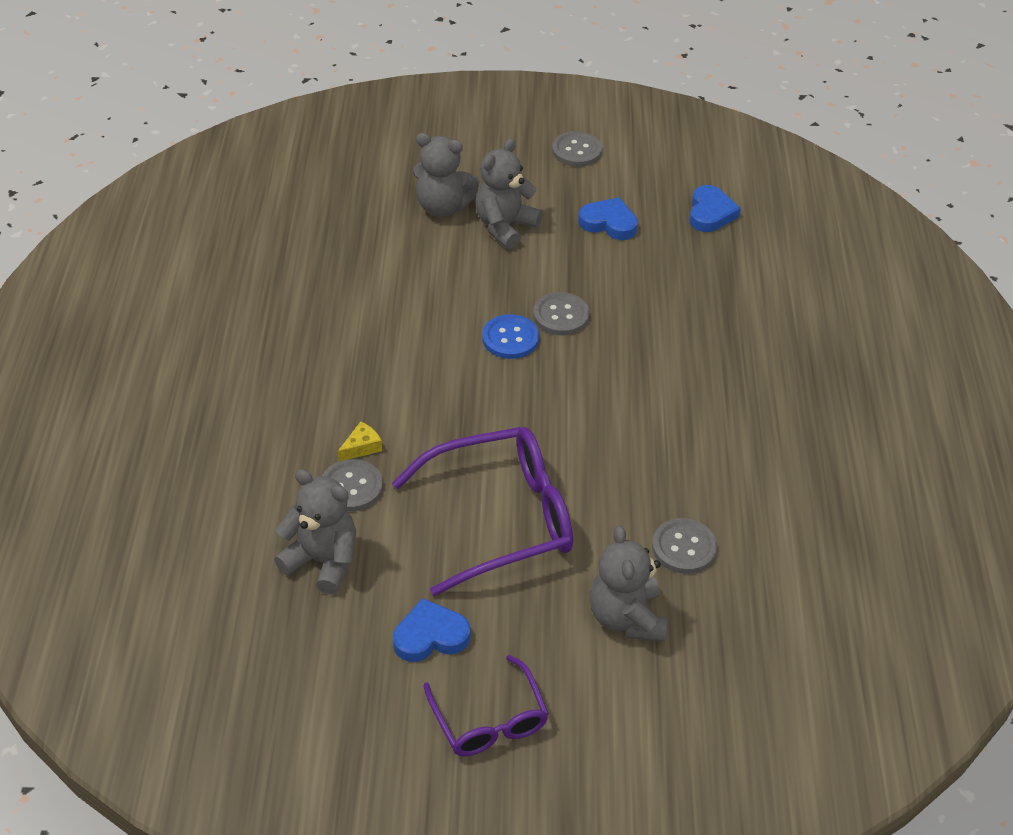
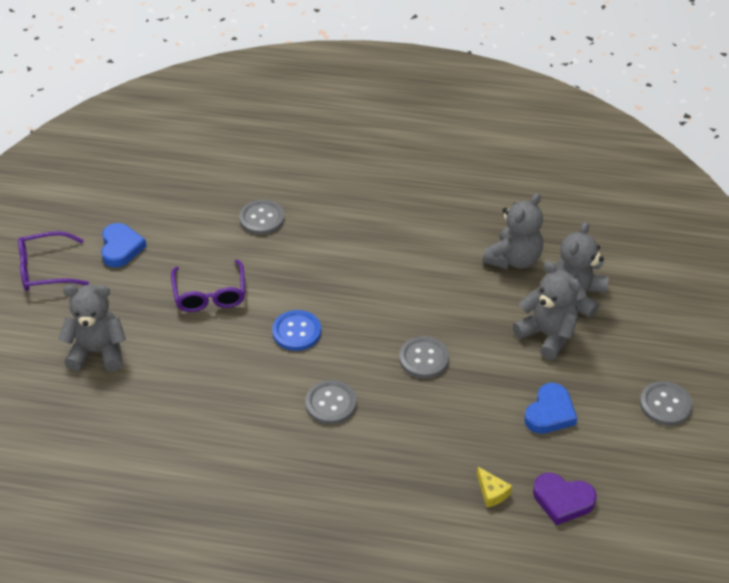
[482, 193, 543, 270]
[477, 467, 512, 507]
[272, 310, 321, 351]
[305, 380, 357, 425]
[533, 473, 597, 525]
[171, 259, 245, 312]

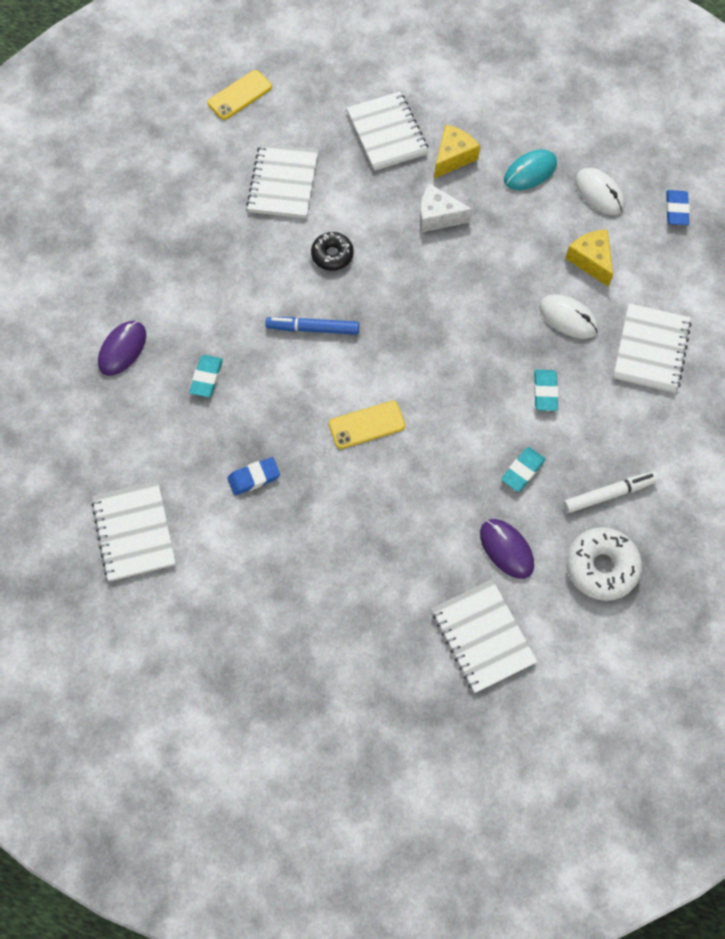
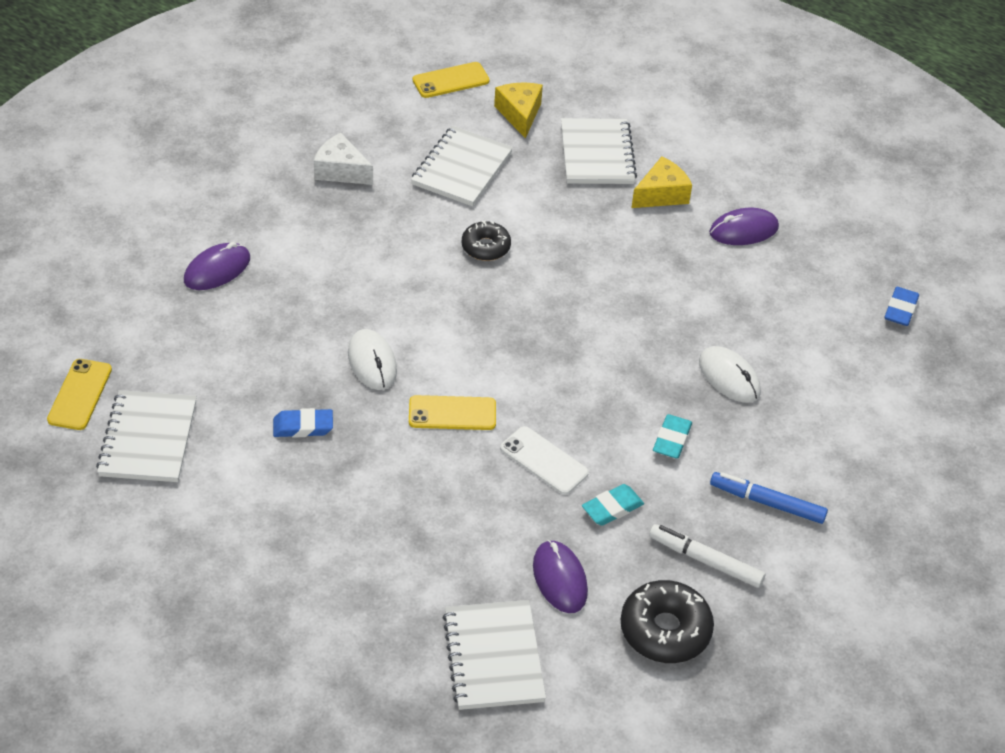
[189, 355, 223, 397] (first image)
[613, 303, 692, 393] (first image)
[47, 359, 112, 430]
[500, 426, 589, 495]
[710, 472, 828, 524]
[314, 133, 373, 185]
[494, 82, 543, 139]
[348, 329, 397, 390]
[709, 208, 779, 245]
[621, 580, 714, 663]
[649, 524, 765, 588]

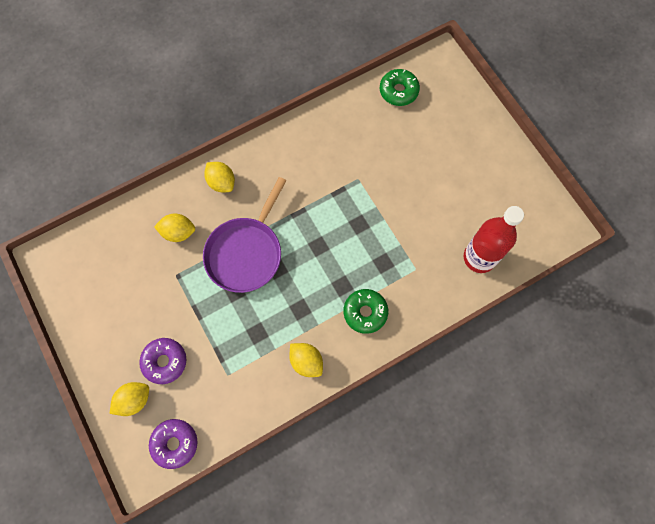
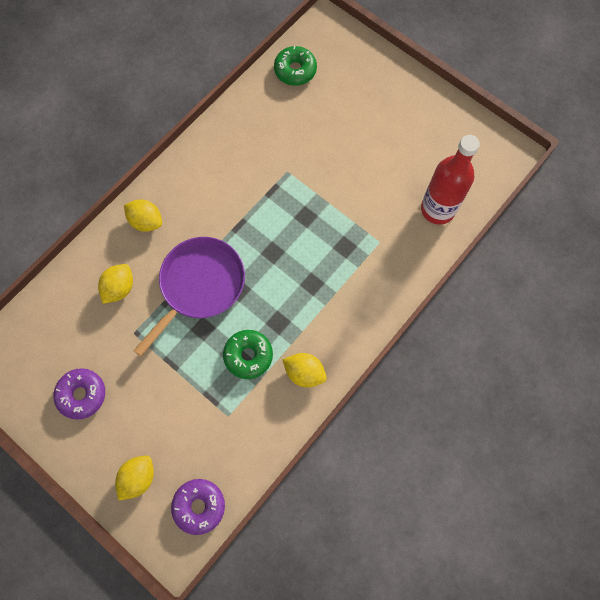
[53, 368, 105, 420]
[223, 330, 273, 379]
[98, 264, 133, 304]
[133, 237, 245, 356]

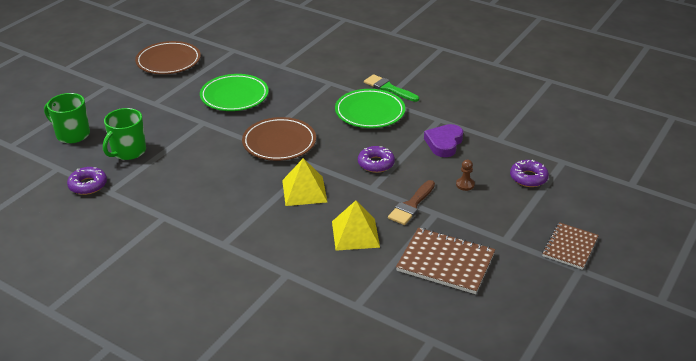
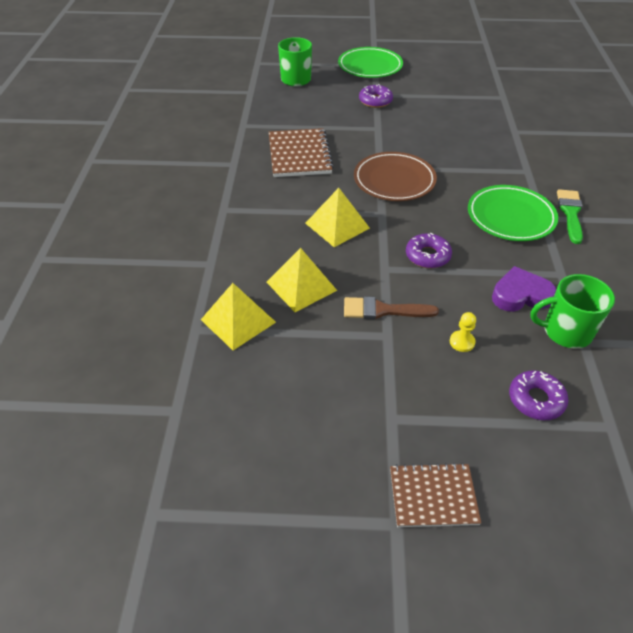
[135, 41, 201, 74] (first image)
[201, 283, 276, 350]
[359, 84, 393, 108]
[530, 274, 615, 349]
[338, 47, 403, 78]
[269, 128, 334, 177]
[450, 312, 476, 352]

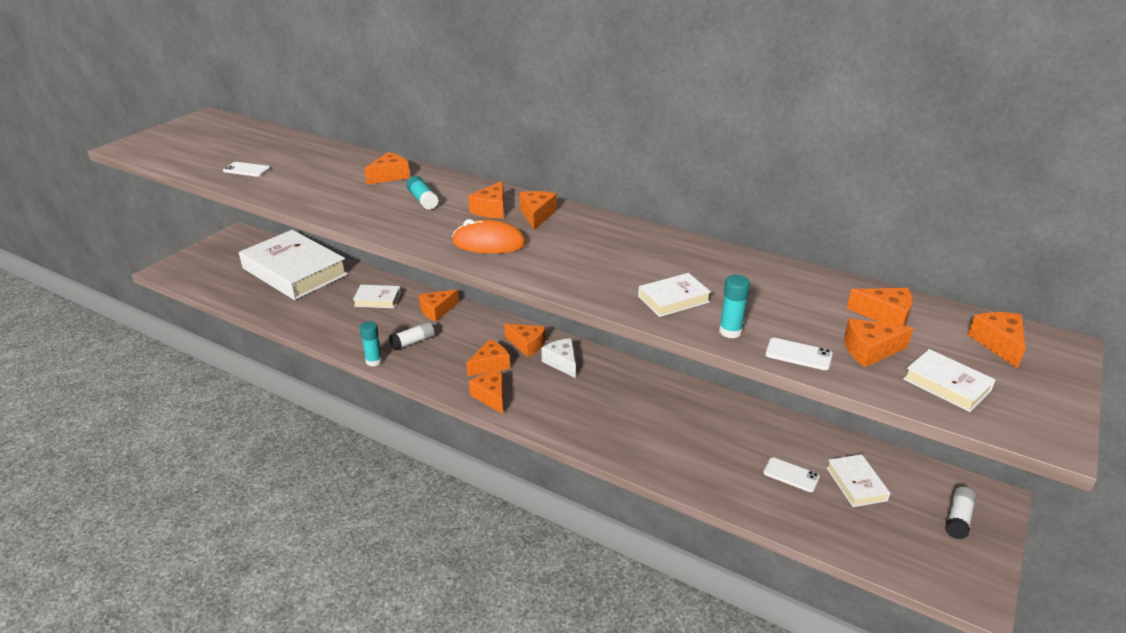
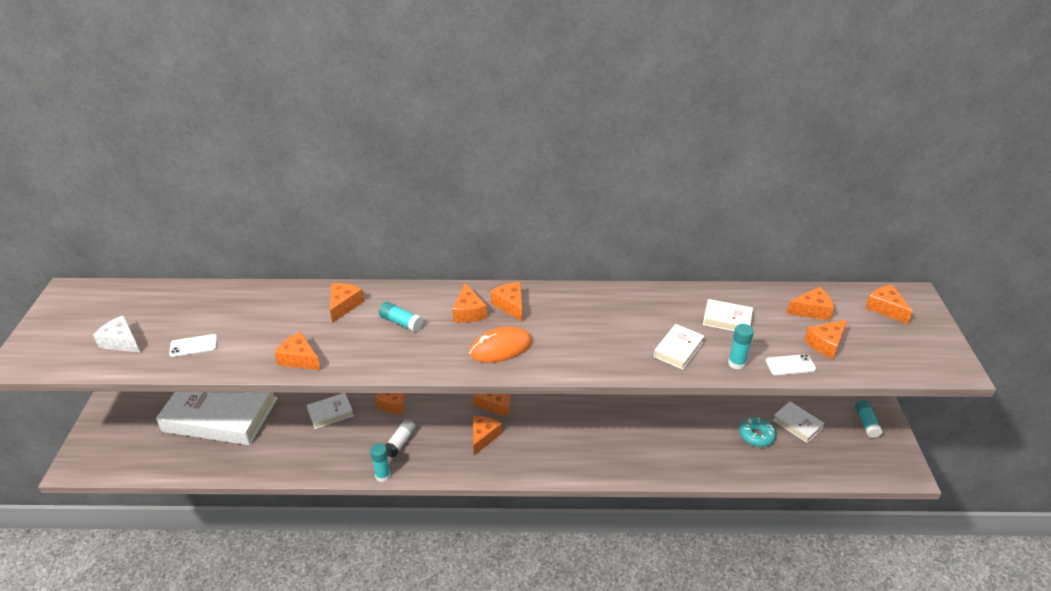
[274, 332, 321, 370]
[93, 316, 140, 353]
[703, 299, 753, 331]
[740, 417, 776, 447]
[855, 400, 883, 438]

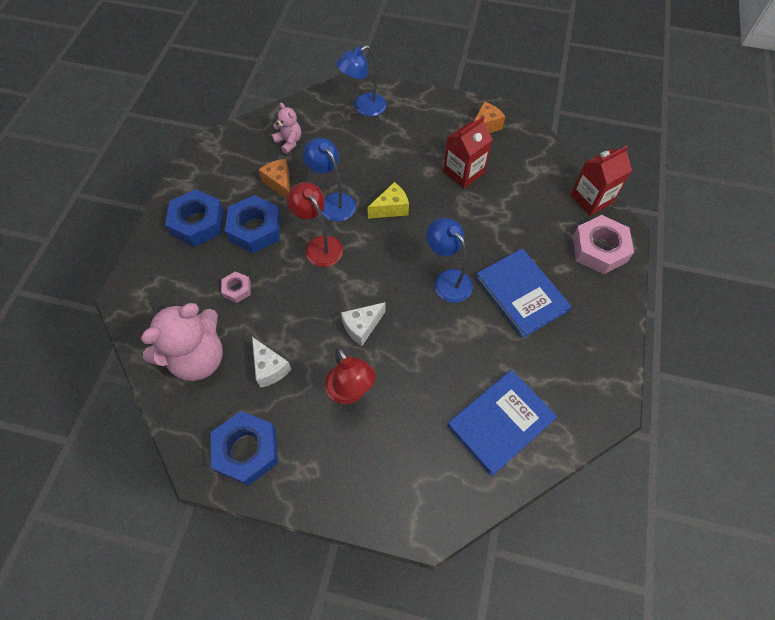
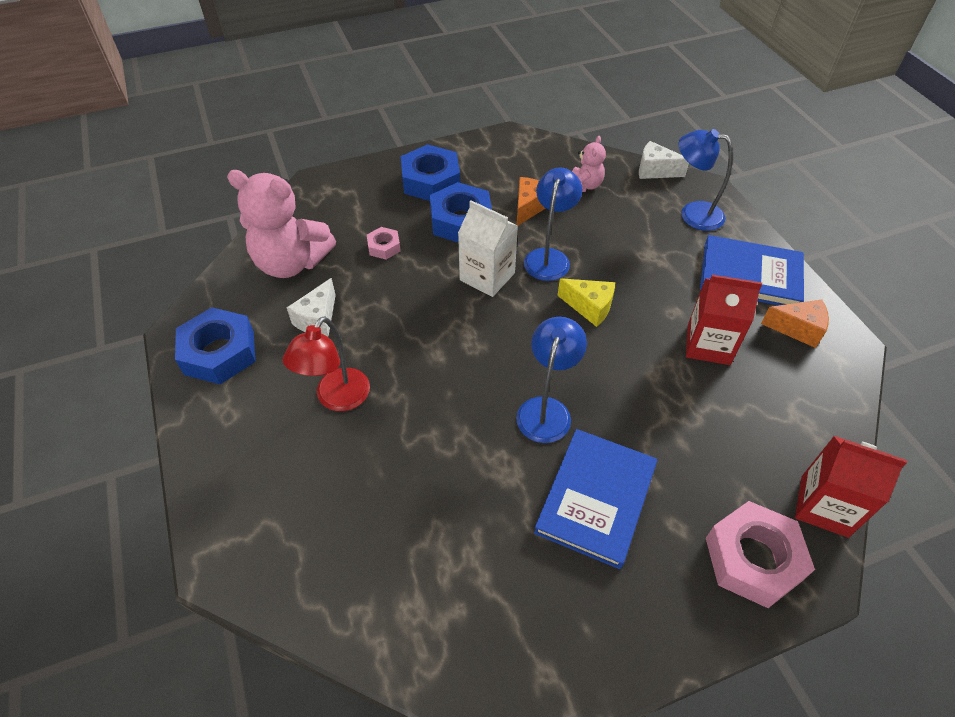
[639, 141, 689, 179]
[700, 235, 804, 305]
[458, 200, 518, 297]

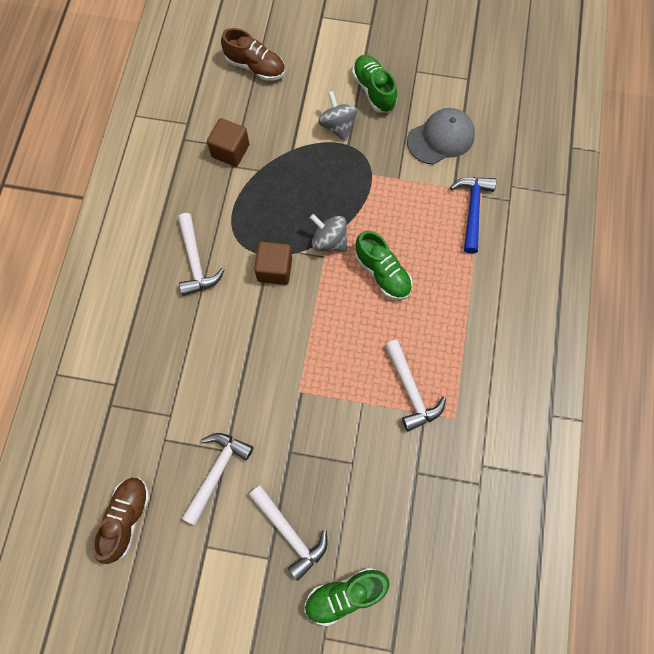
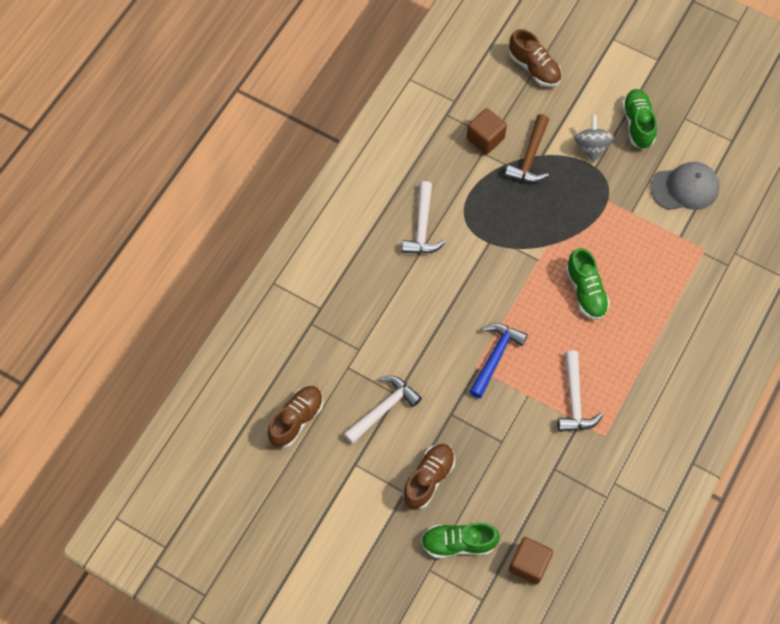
[310, 214, 347, 252] (first image)
[505, 114, 549, 182]
[509, 537, 553, 585]
[469, 323, 528, 398]
[403, 444, 455, 509]

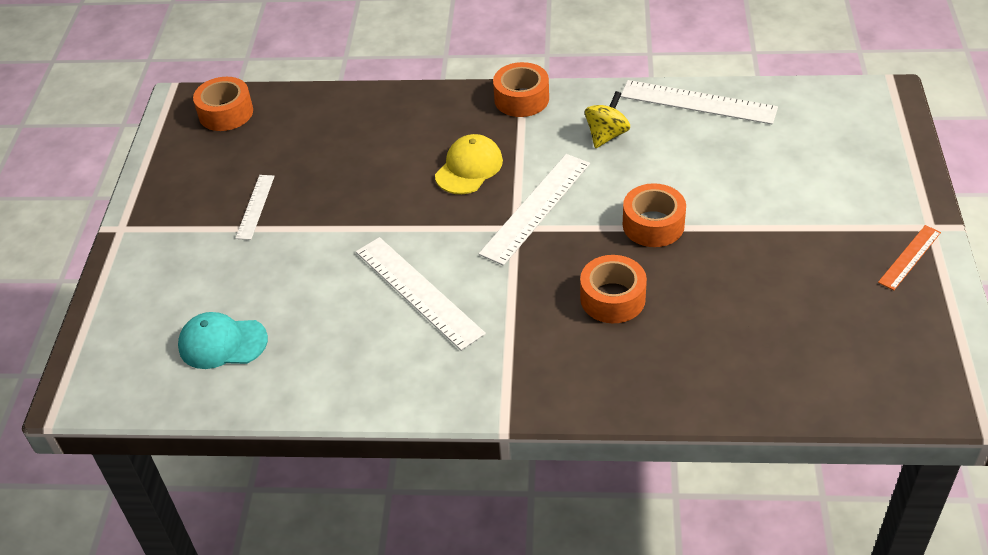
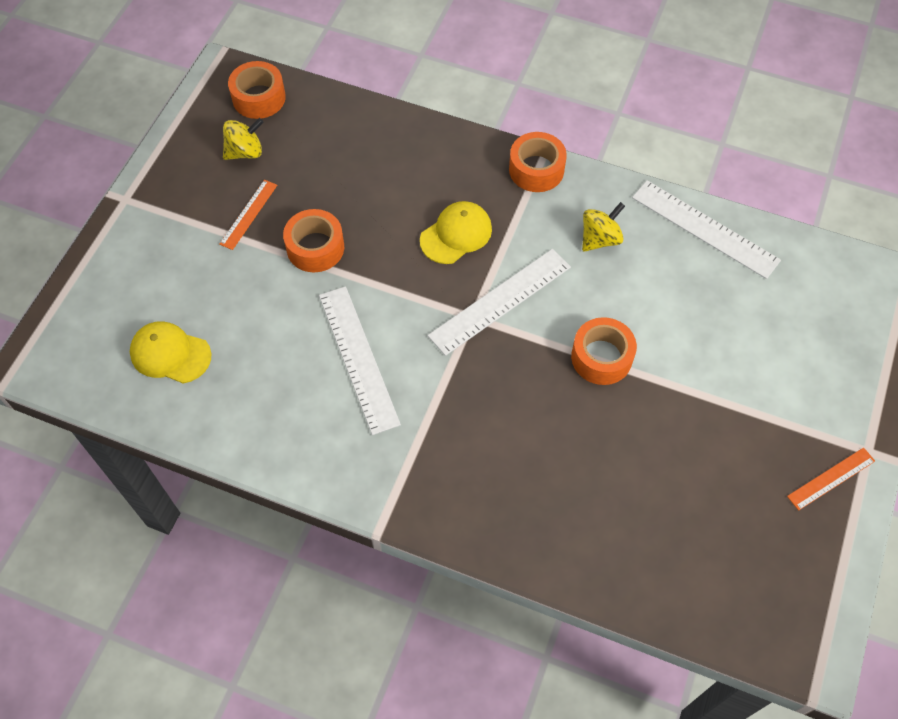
[223, 118, 263, 160]
[283, 209, 344, 272]
[130, 321, 211, 383]
[219, 180, 277, 250]

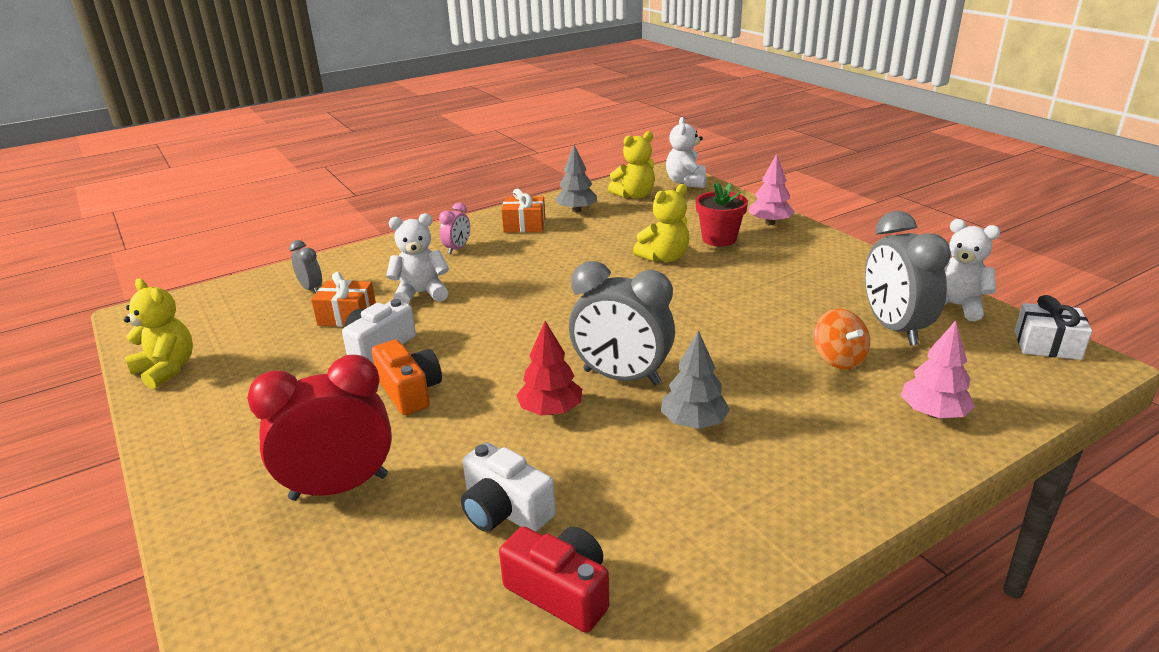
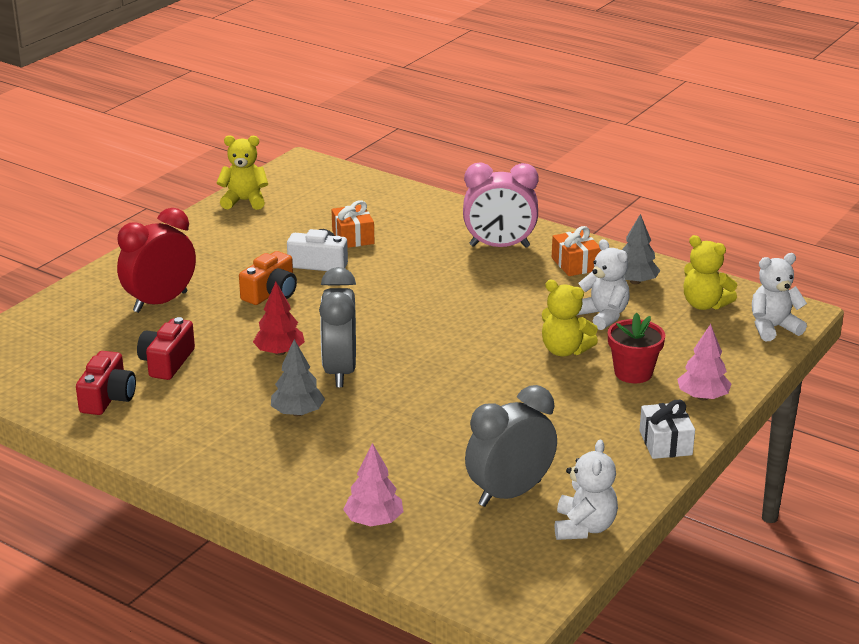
[289, 240, 322, 293] (first image)
[814, 309, 870, 370] (first image)
[576, 239, 630, 330]
[639, 400, 695, 459]
[137, 317, 195, 380]
[217, 135, 268, 210]
[117, 208, 196, 313]
[463, 162, 539, 248]

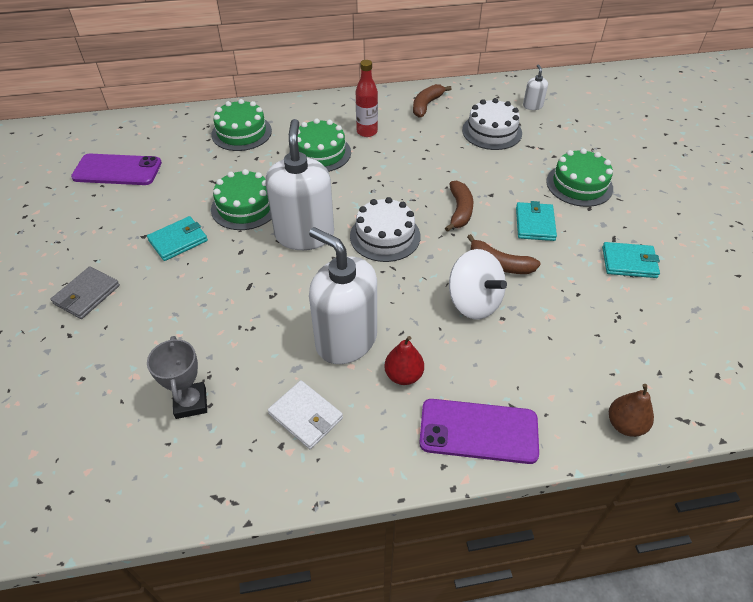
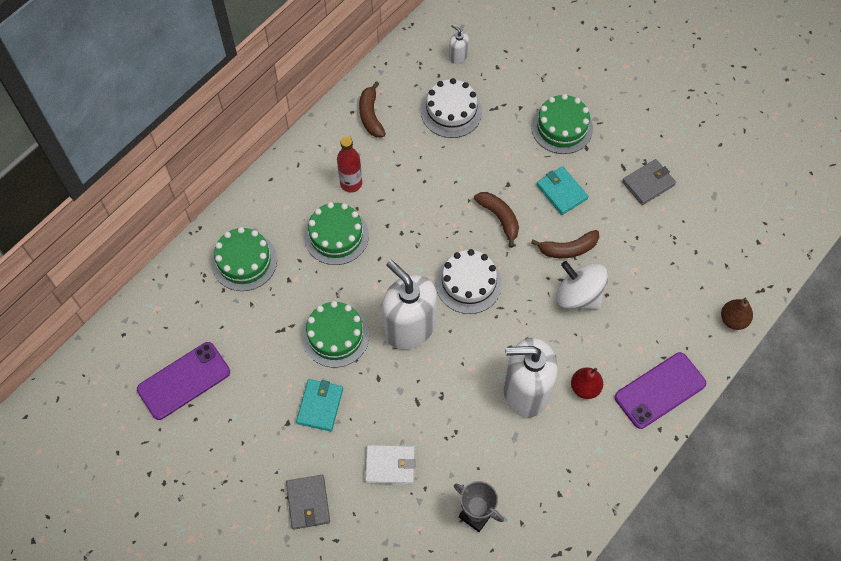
[365, 445, 416, 484]
[622, 159, 676, 205]
[556, 261, 608, 310]

